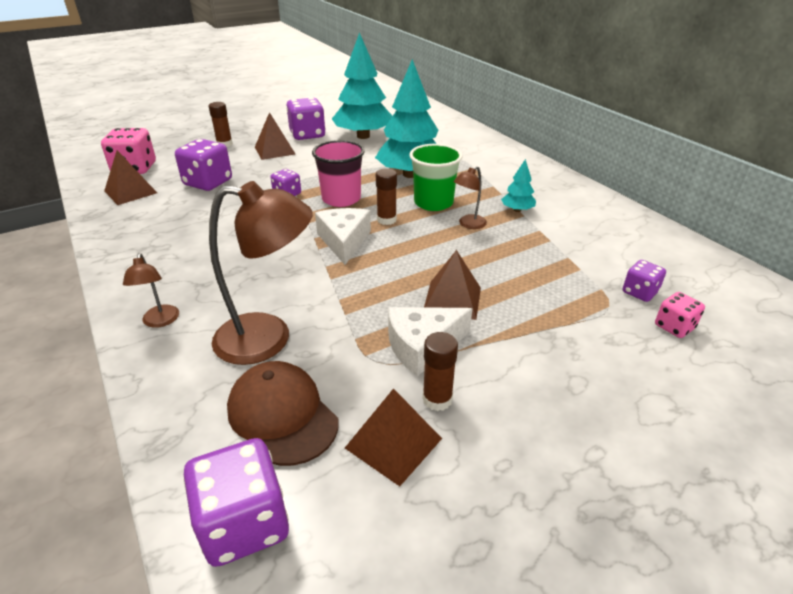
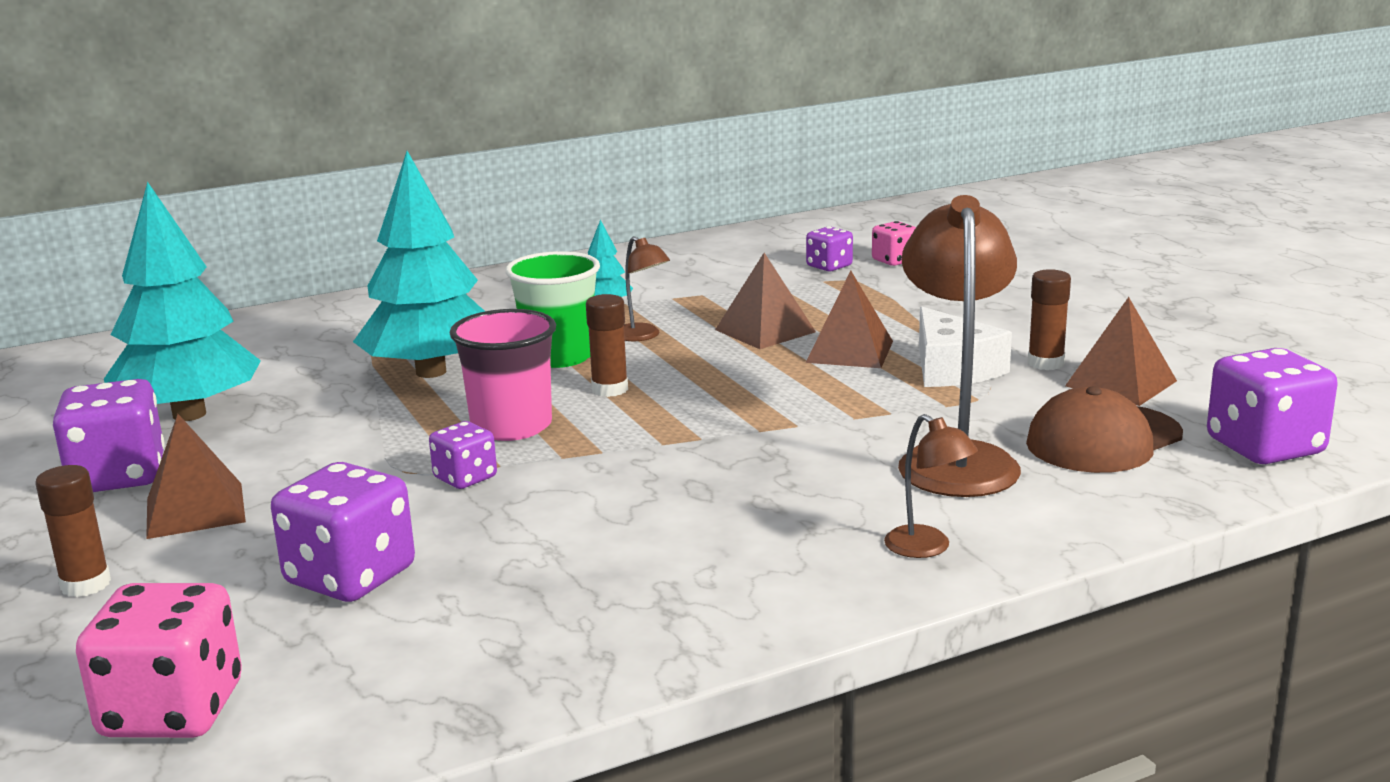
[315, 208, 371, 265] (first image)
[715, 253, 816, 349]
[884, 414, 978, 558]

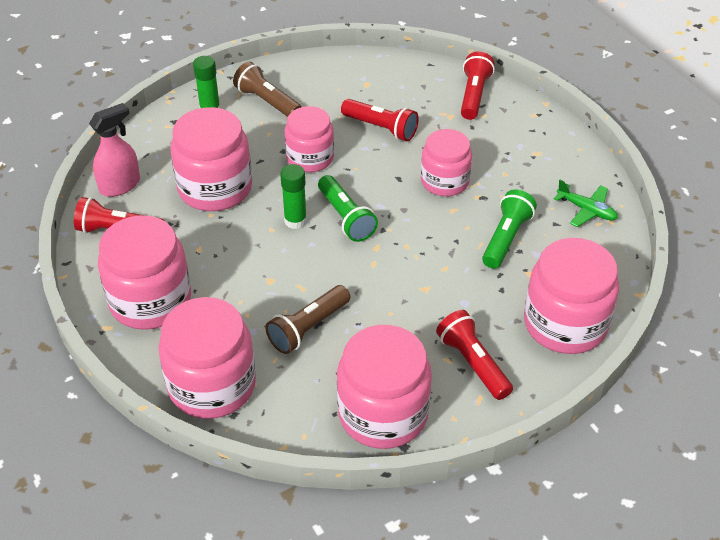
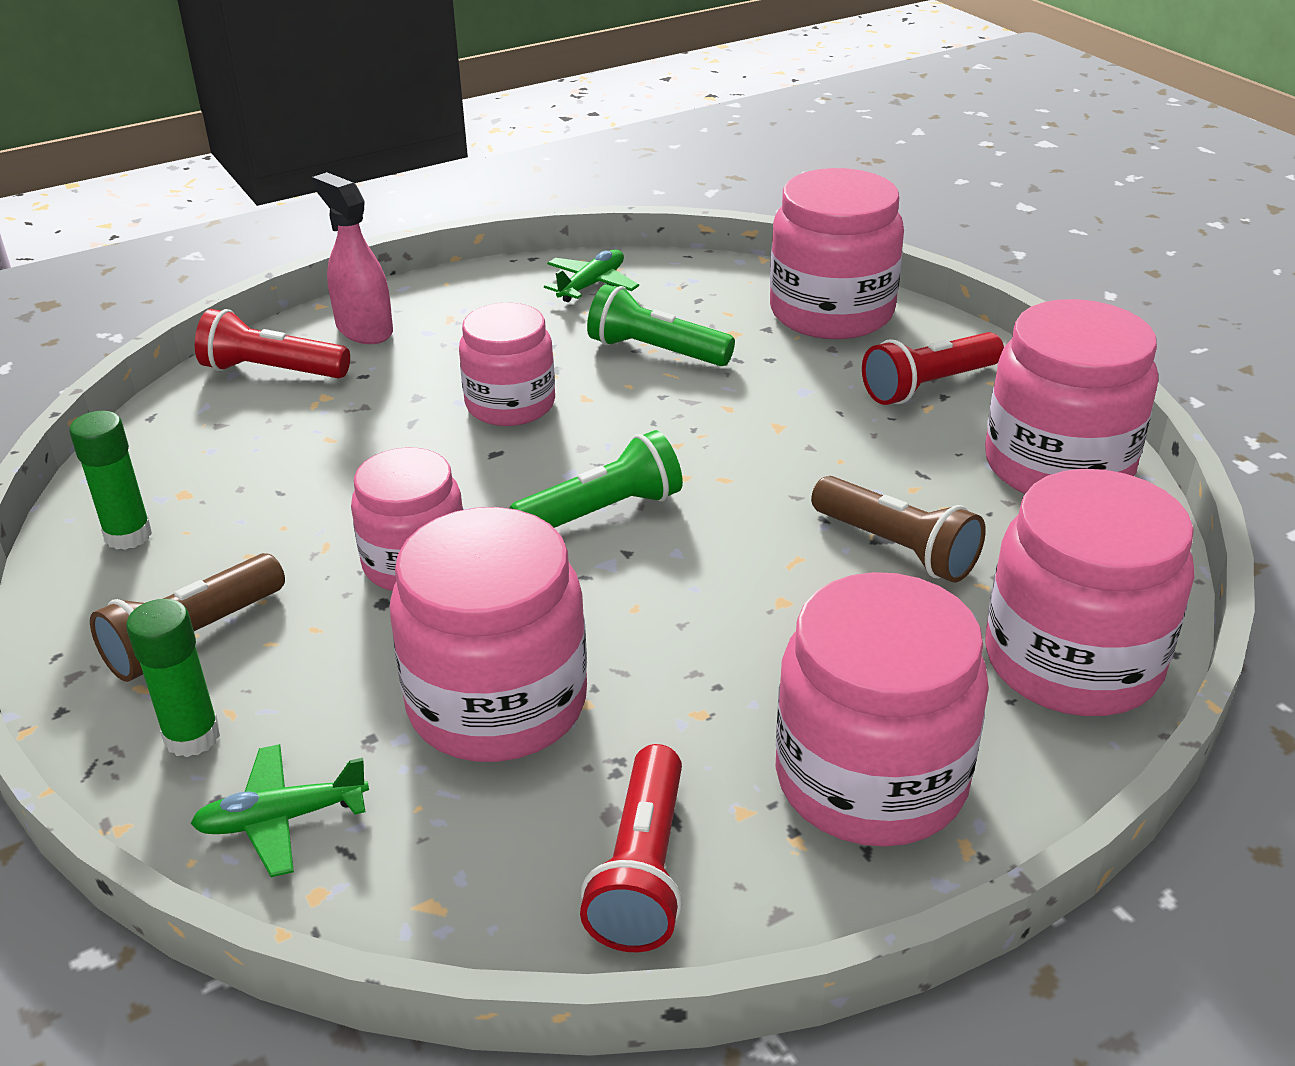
[341, 99, 419, 141] (first image)
[191, 744, 369, 877]
[312, 172, 393, 344]
[69, 411, 152, 550]

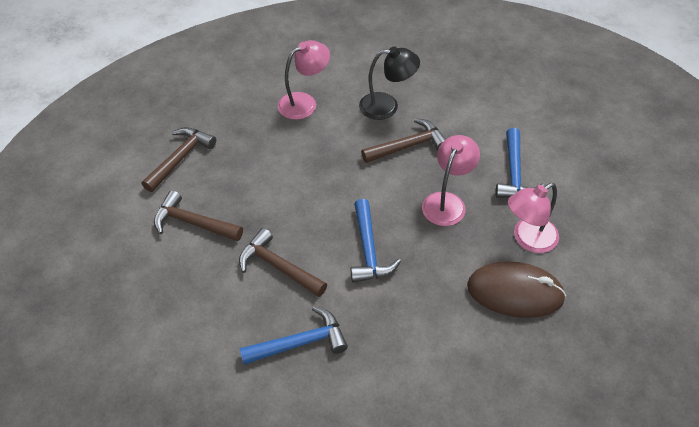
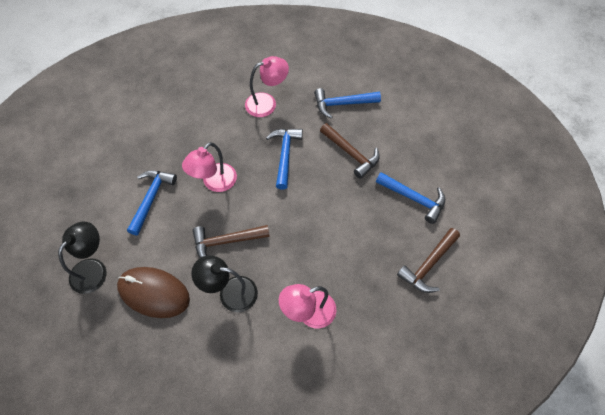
[58, 221, 106, 294]
[117, 267, 190, 318]
[245, 56, 289, 117]
[376, 172, 445, 224]

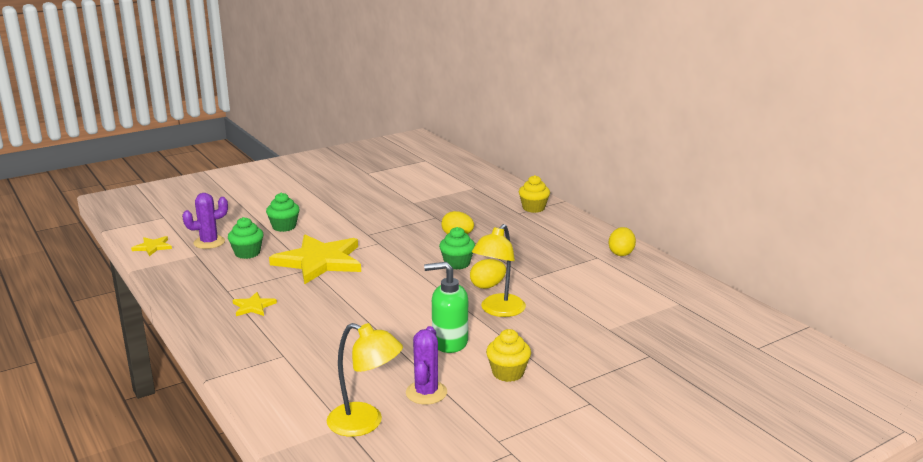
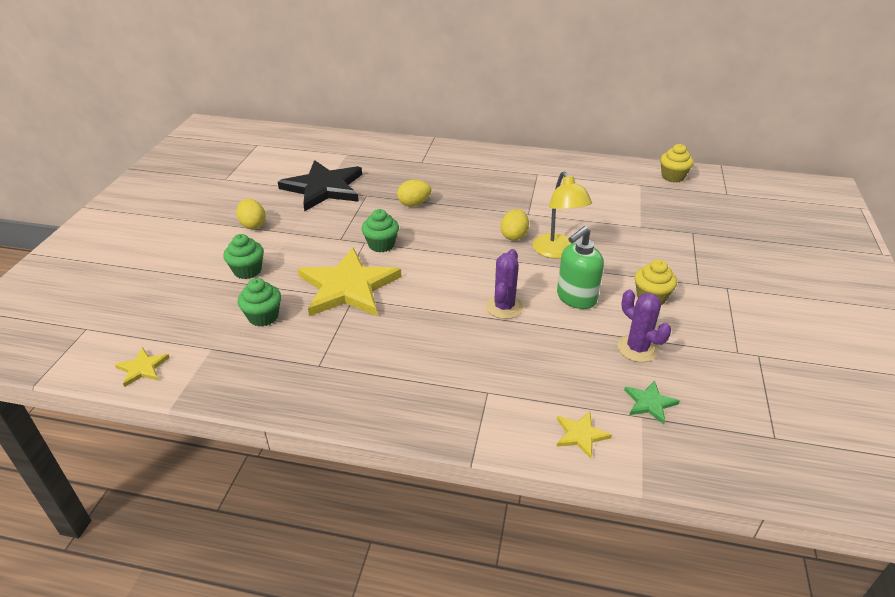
[278, 160, 362, 211]
[486, 249, 523, 319]
[556, 412, 612, 459]
[362, 209, 399, 252]
[660, 144, 694, 182]
[236, 199, 266, 229]
[624, 381, 680, 424]

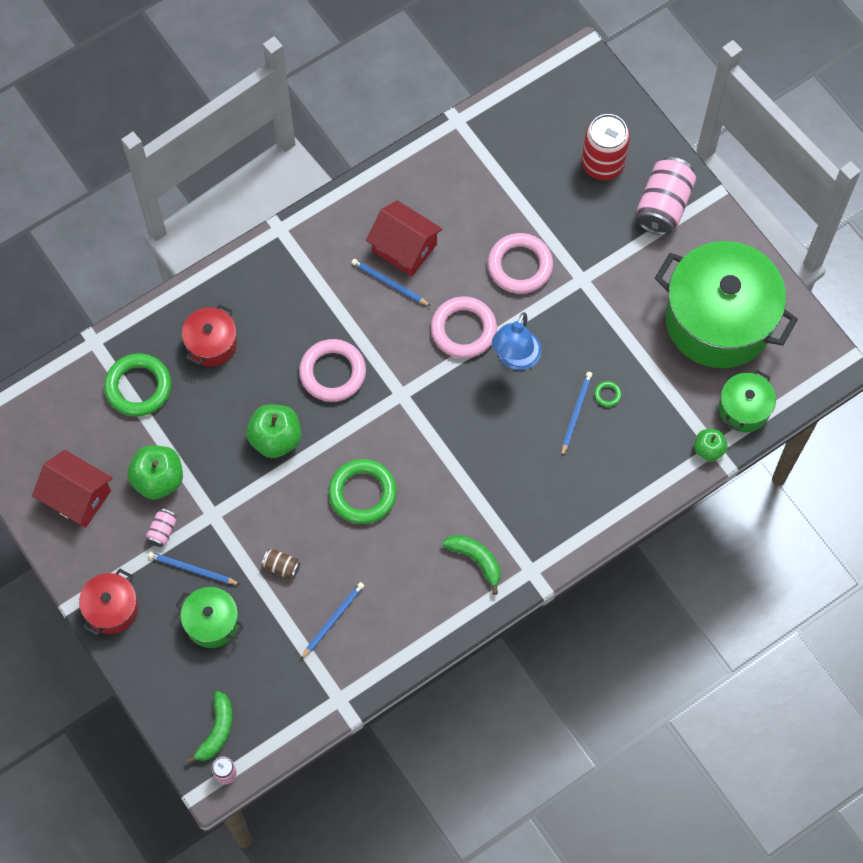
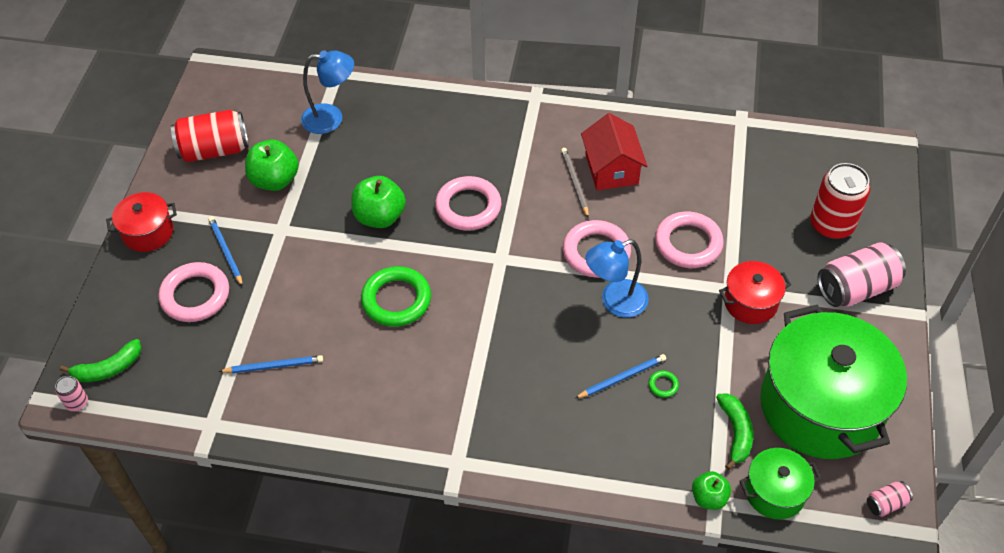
[262, 549, 300, 579] (first image)
[867, 481, 913, 517]
[719, 261, 791, 324]
[716, 393, 753, 470]
[171, 110, 249, 162]
[301, 50, 354, 134]
[158, 262, 229, 322]
[561, 148, 589, 218]

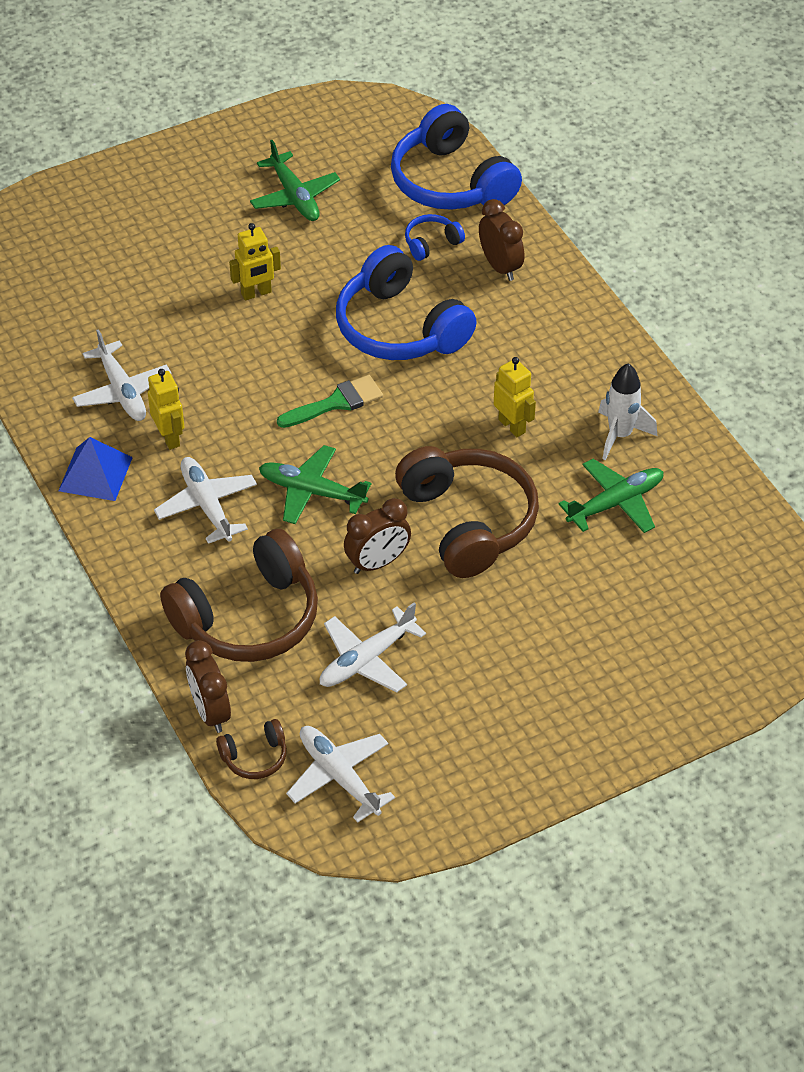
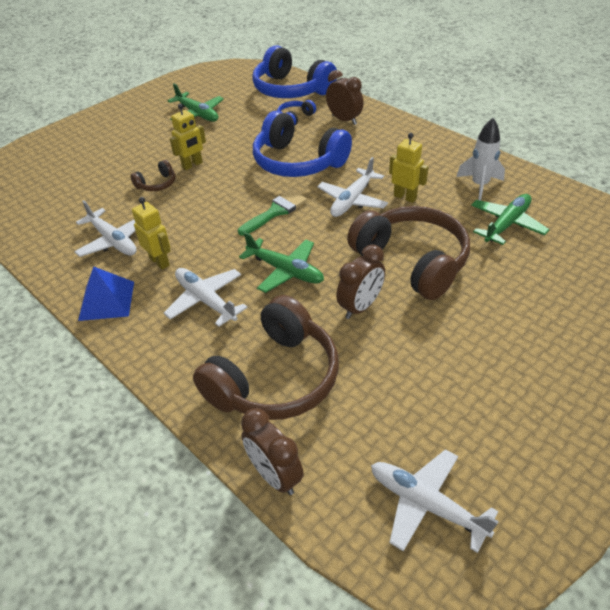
[130, 160, 176, 191]
[317, 157, 388, 217]
[239, 232, 324, 293]

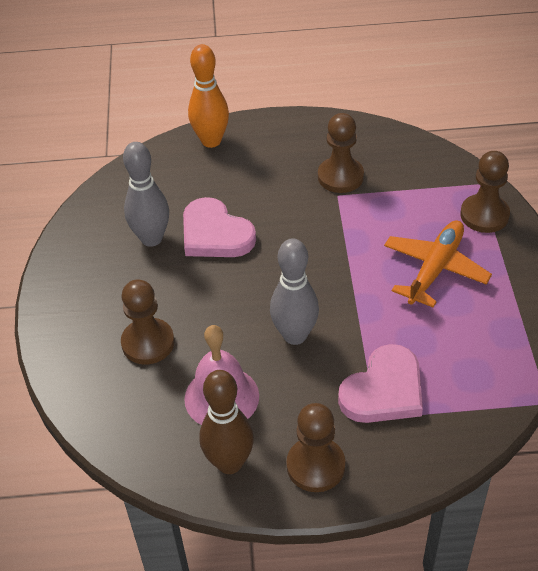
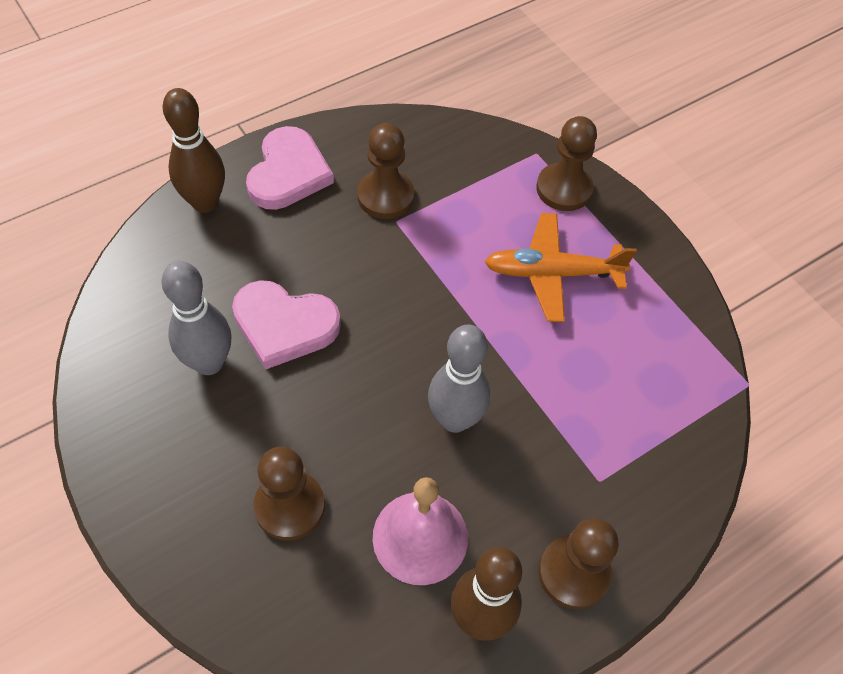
[246, 126, 334, 210]
[163, 88, 225, 213]
[484, 213, 637, 322]

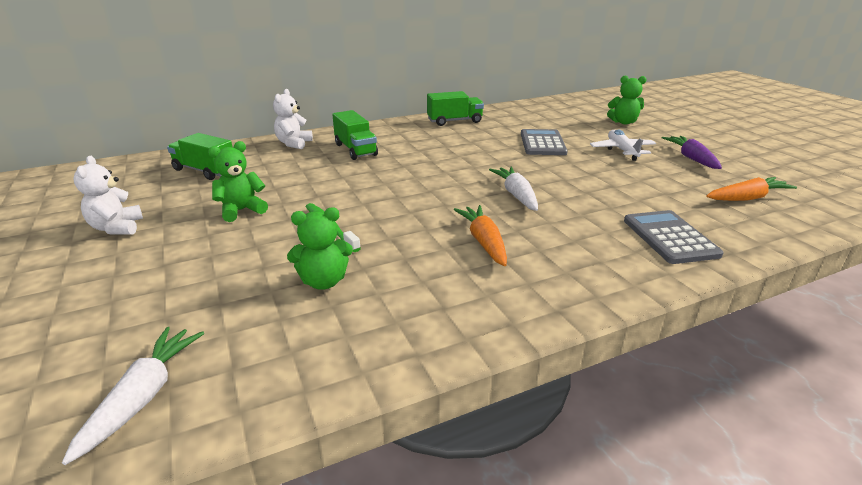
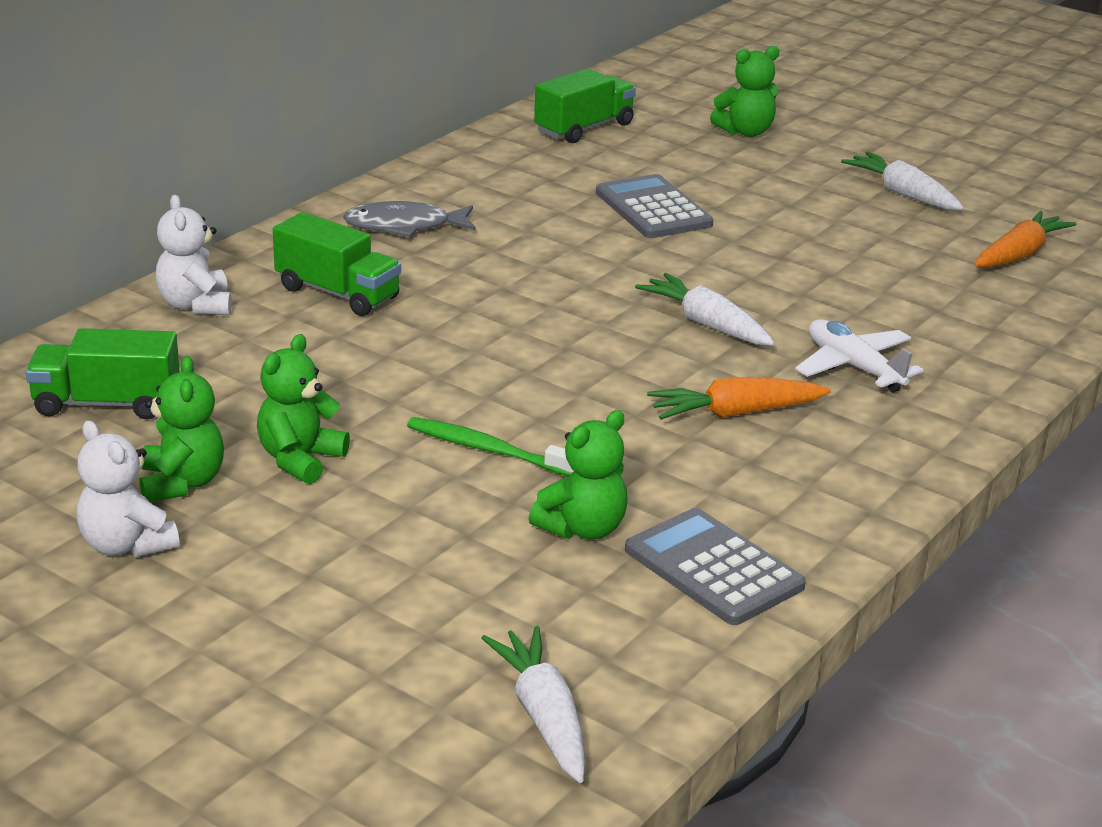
[140, 356, 224, 502]
[343, 201, 476, 237]
[534, 69, 636, 143]
[795, 319, 924, 392]
[625, 508, 806, 625]
[841, 151, 964, 210]
[647, 377, 831, 420]

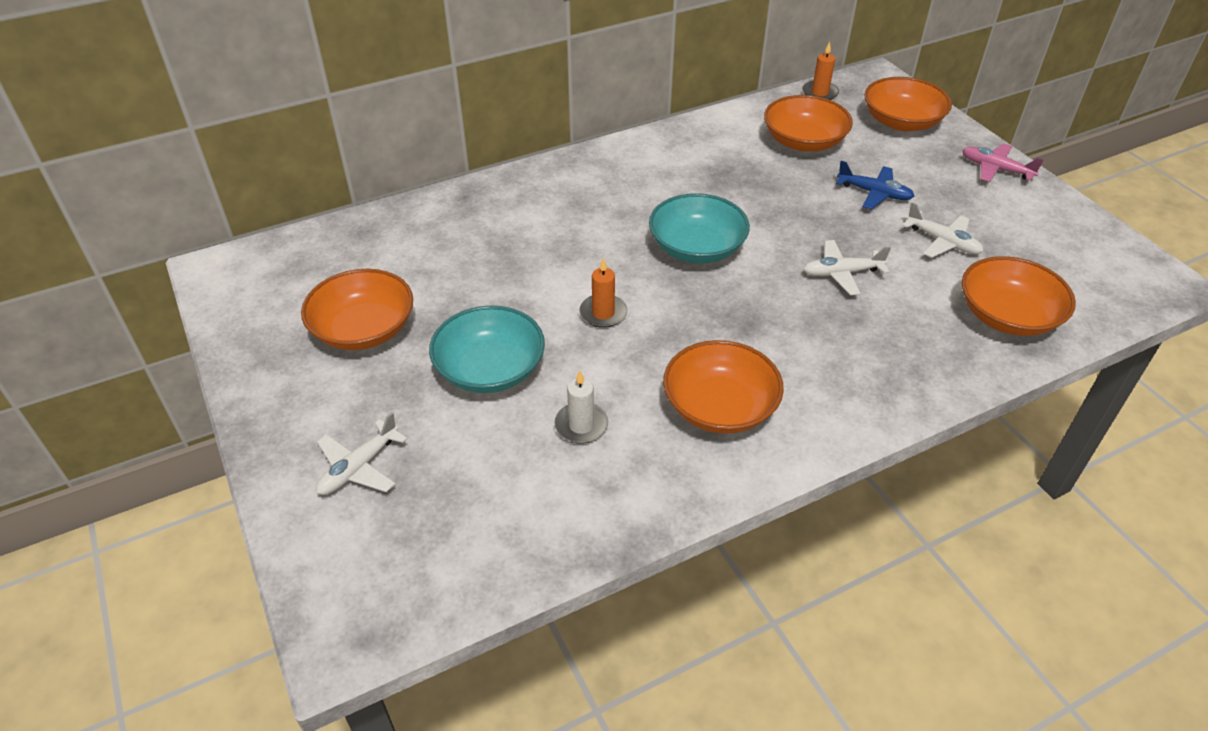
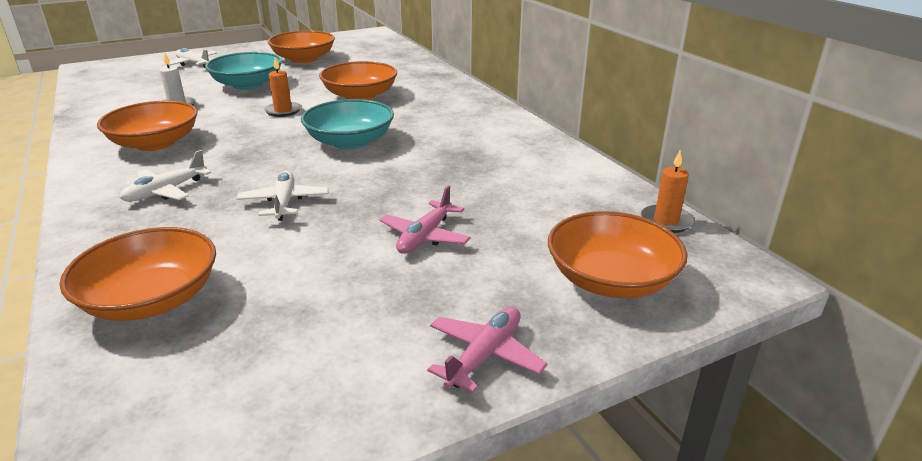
[319, 61, 397, 100]
[119, 150, 211, 202]
[380, 185, 471, 254]

